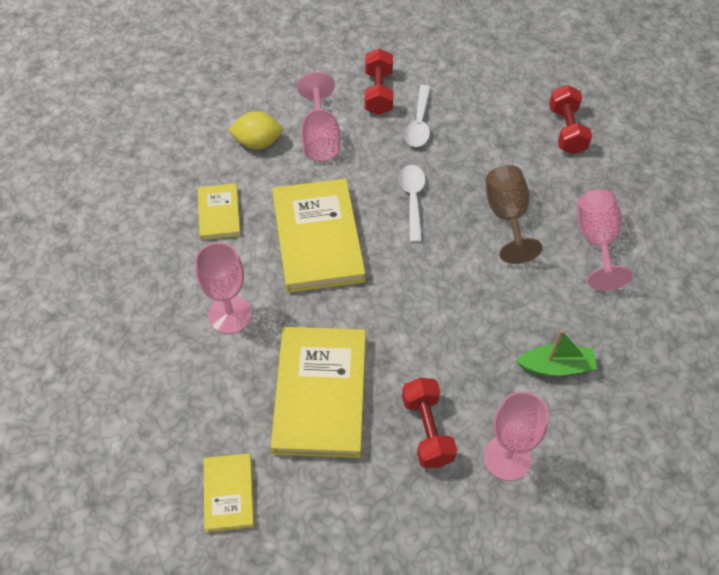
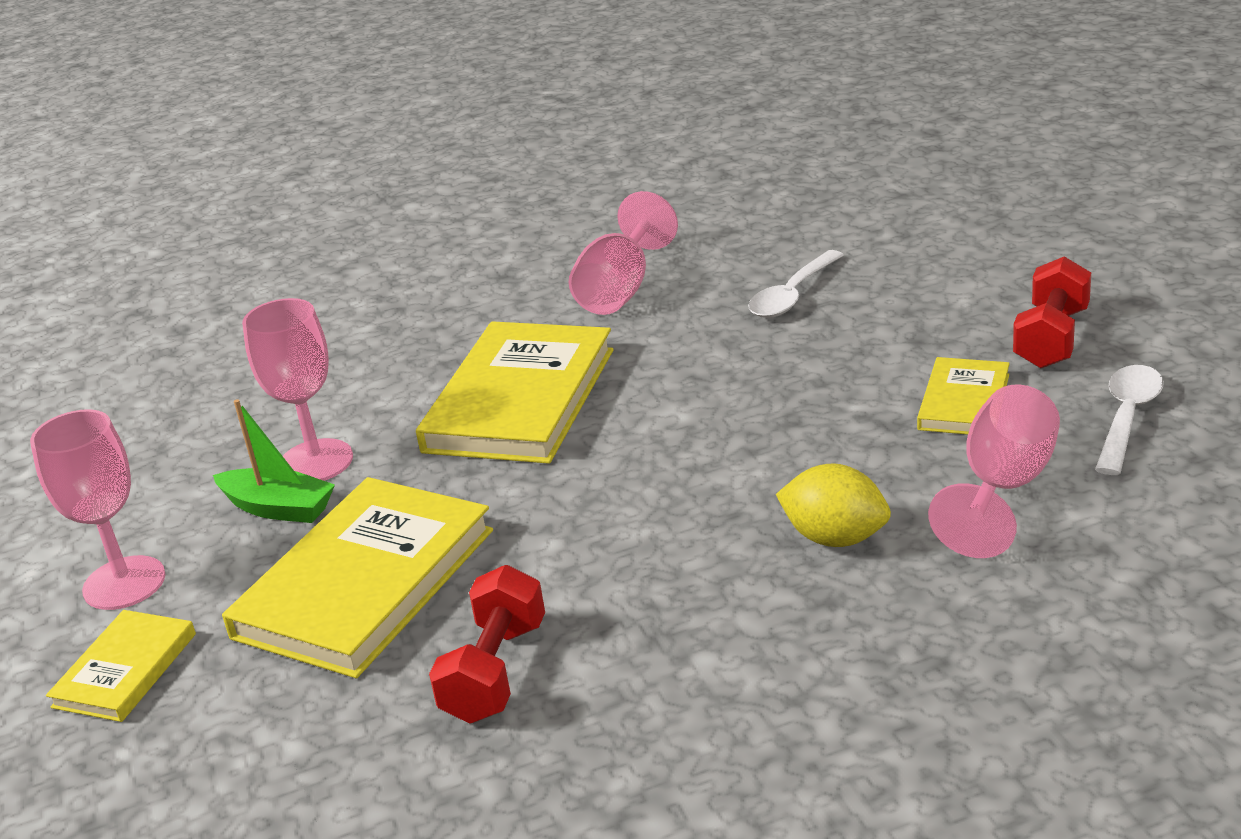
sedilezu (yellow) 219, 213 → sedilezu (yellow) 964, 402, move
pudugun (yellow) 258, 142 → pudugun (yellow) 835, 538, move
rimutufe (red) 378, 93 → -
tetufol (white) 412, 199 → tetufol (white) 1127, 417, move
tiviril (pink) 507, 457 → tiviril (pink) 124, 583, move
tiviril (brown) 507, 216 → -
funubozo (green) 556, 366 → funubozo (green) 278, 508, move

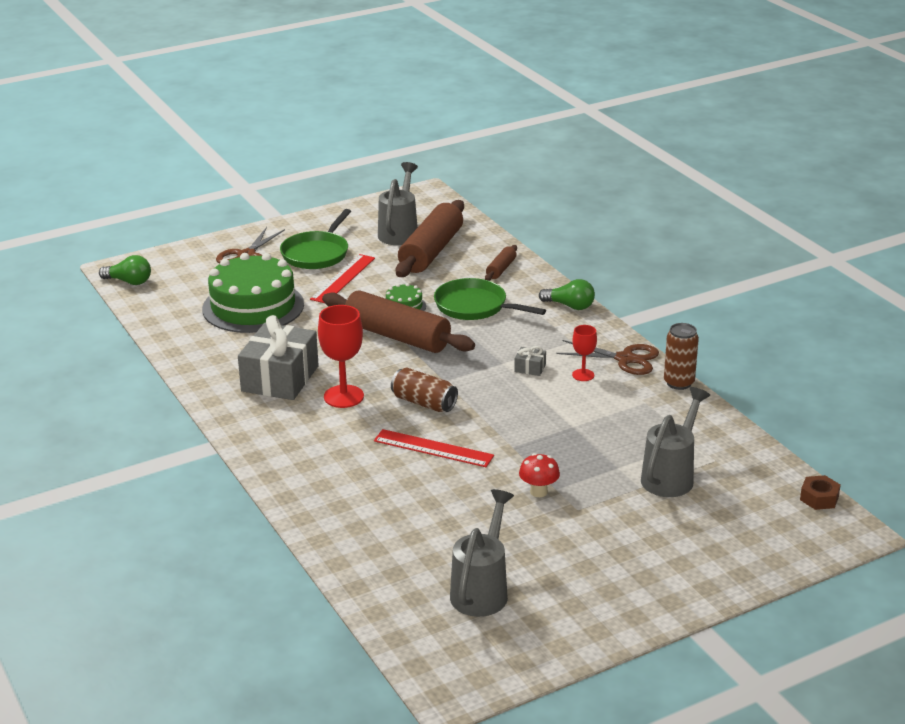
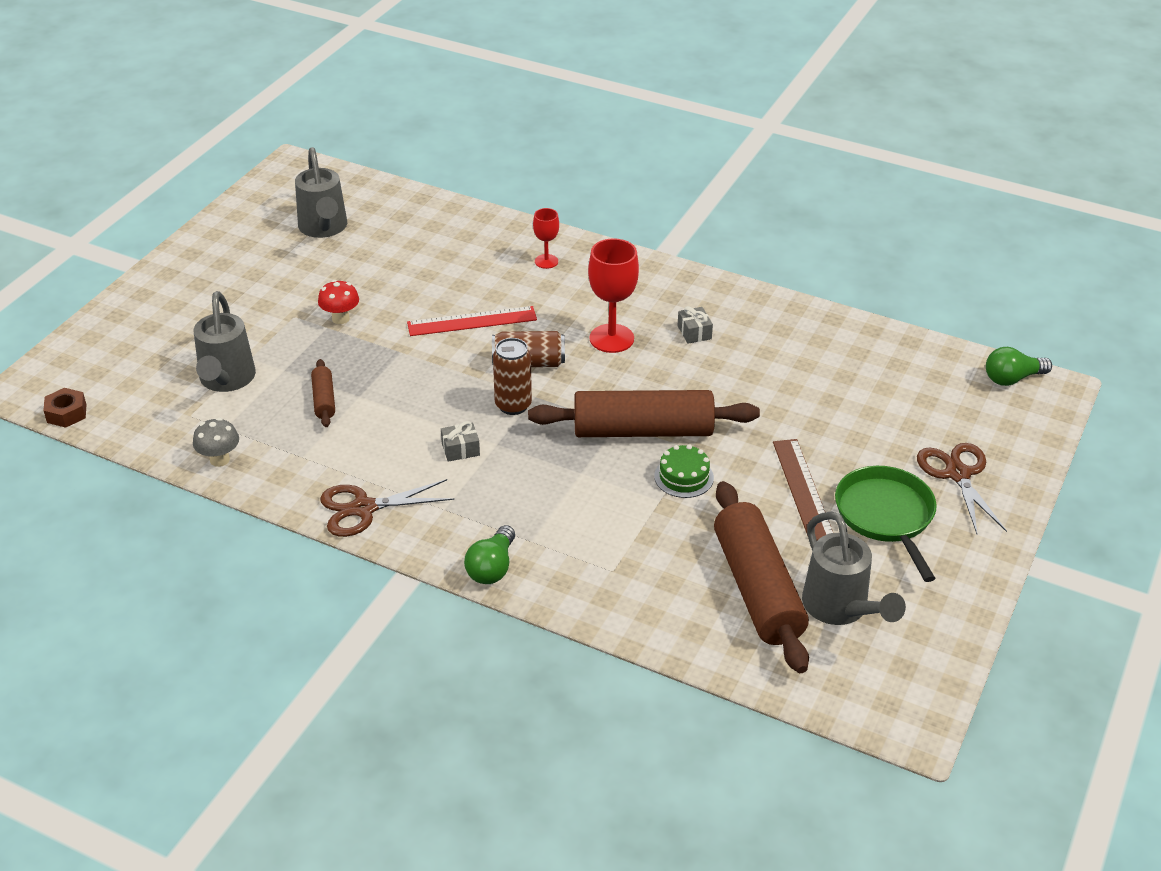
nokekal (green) 253, 306 → -
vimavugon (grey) 280, 378 → vimavugon (grey) 694, 332, x0.40
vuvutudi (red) 343, 278 → vuvutudi (brown) 802, 489
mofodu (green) 474, 306 → -
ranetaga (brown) 501, 269 → ranetaga (brown) 324, 400, move
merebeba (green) 570, 306 → merebeba (green) 492, 567, 60 degrees counterclockwise
tiviril (red) 583, 375 → tiviril (red) 546, 261, move
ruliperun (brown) 679, 383 → ruliperun (brown) 513, 405, move
- → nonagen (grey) 219, 460

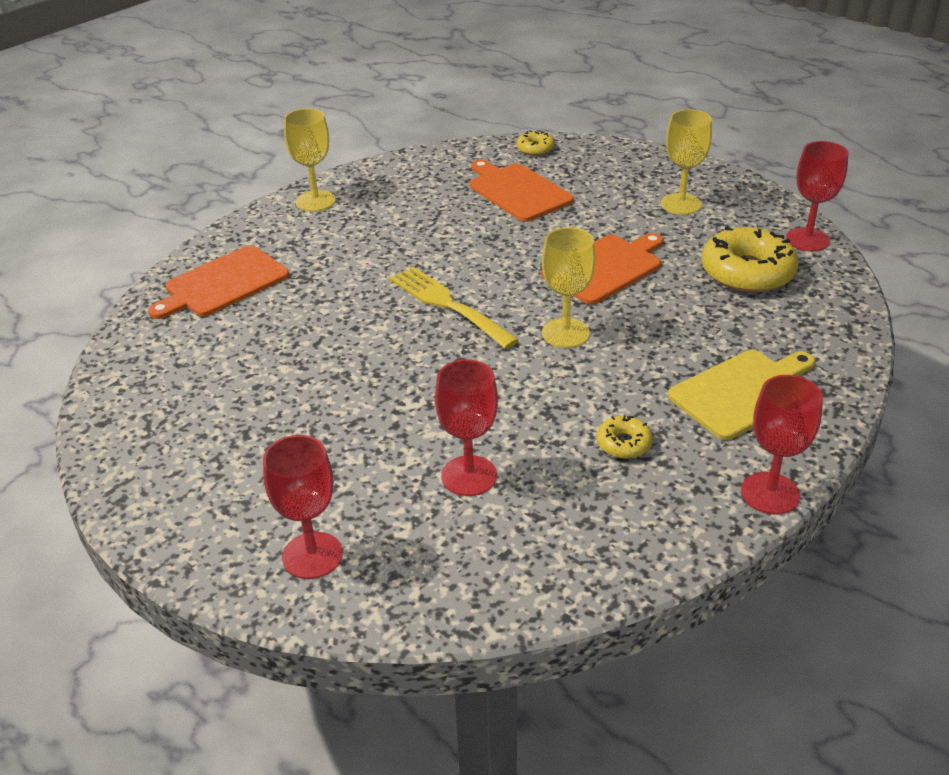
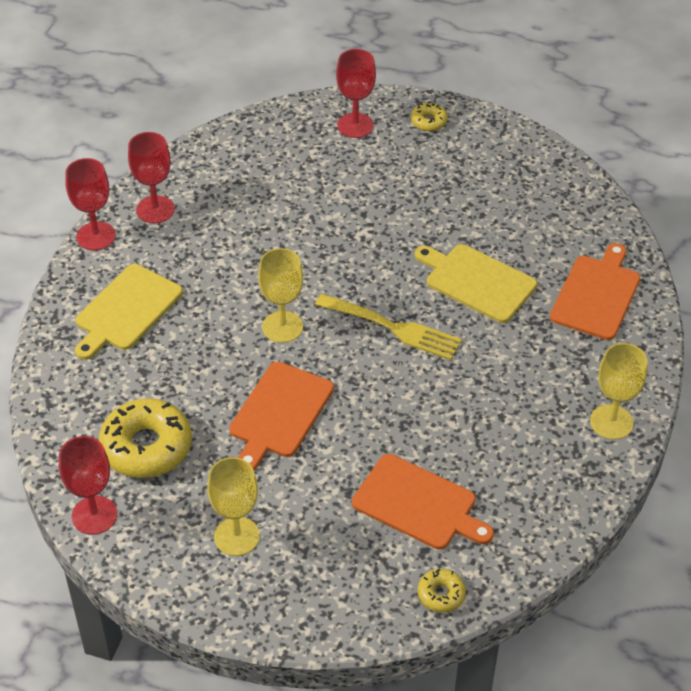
tiviril (red) 469, 476 → tiviril (red) 155, 209, move
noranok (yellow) 623, 444 → noranok (yellow) 428, 121, move
- → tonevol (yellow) 477, 282

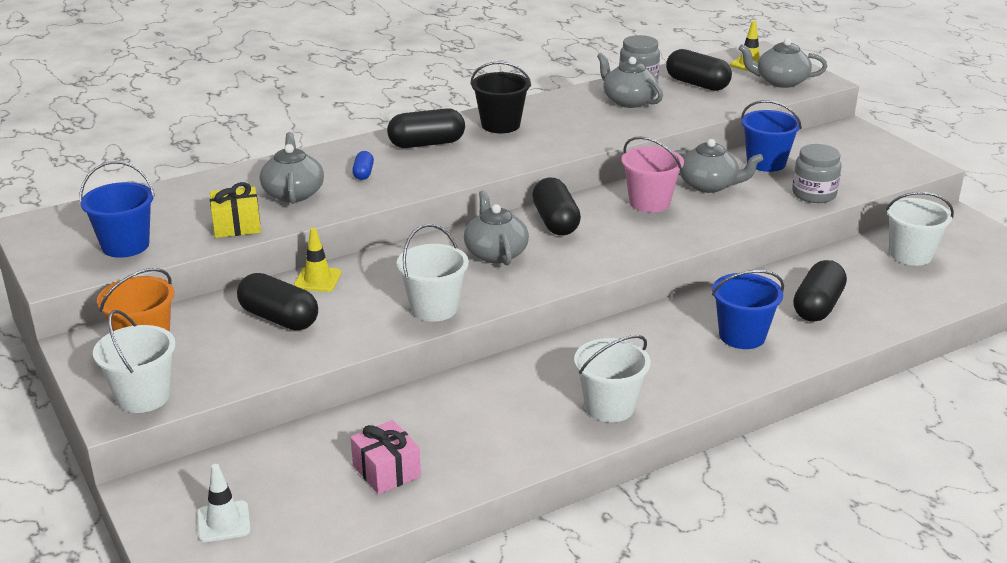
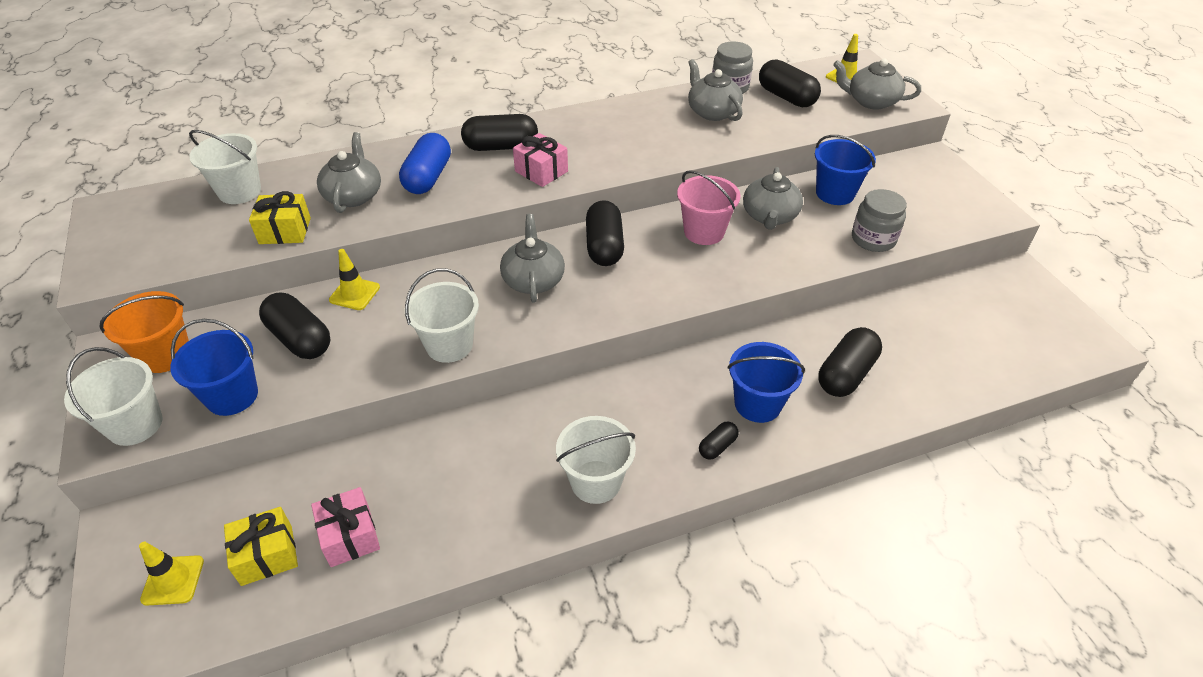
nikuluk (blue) 125, 245 → nikuluk (blue) 232, 396, move
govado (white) 223, 522 → govado (yellow) 173, 580
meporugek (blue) 363, 173 → meporugek (blue) 428, 177, x1.95
nikuluk (black) 500, 125 → -
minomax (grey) 709, 185 → minomax (grey) 769, 216, 75 degrees clockwise
nikuluk (white) 910, 255 → nikuluk (white) 239, 191, move
- → vimavugon (yellow) 267, 555
- → vimavugon (pink) 541, 171
- → meporugek (black) 717, 446

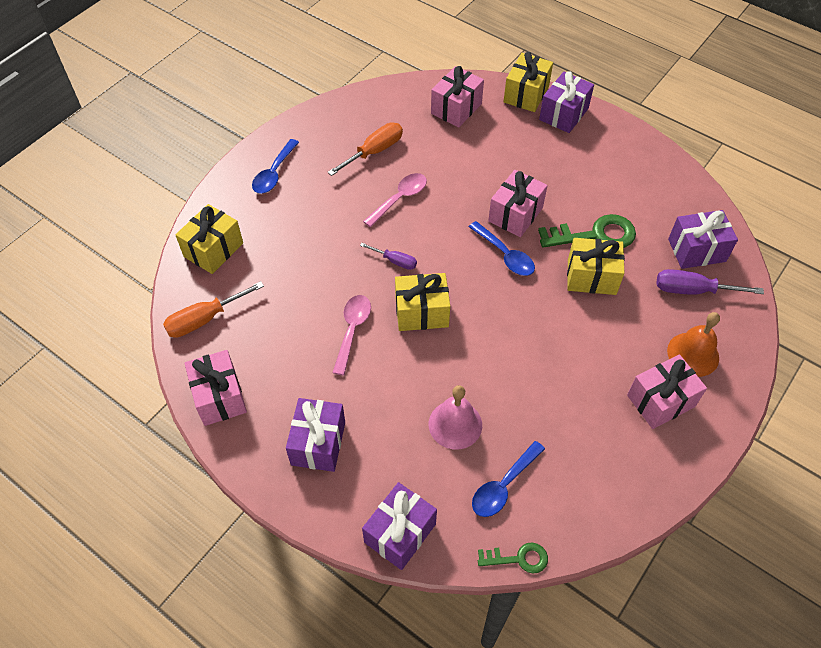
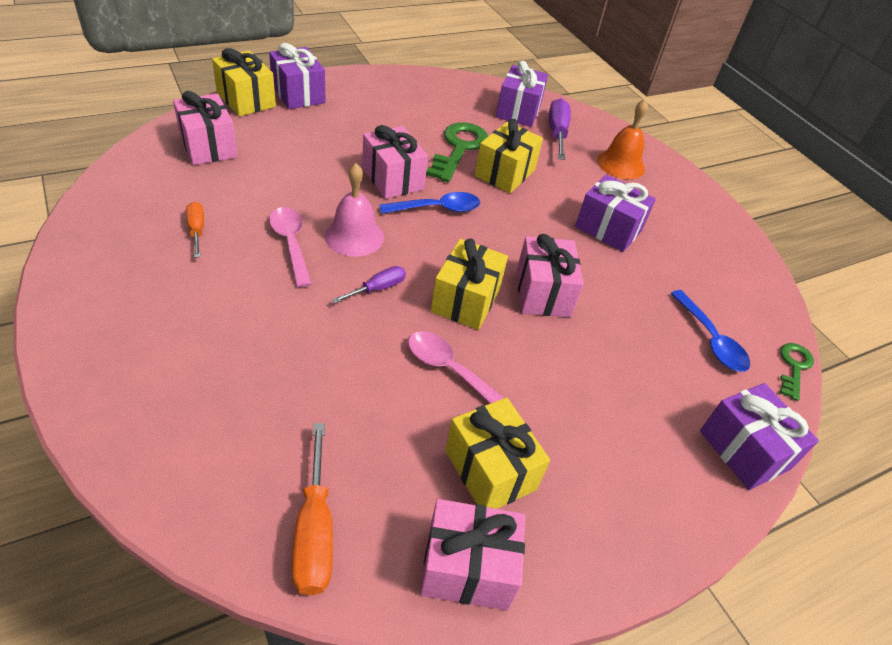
vimavugon (yellow) 213, 250 → vimavugon (yellow) 490, 470, move
tetufol (blue) 274, 173 → -
vimavugon (purple) 318, 443 → vimavugon (purple) 608, 229, move
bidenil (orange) 374, 151 → bidenil (orange) 197, 230, x0.61
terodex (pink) 455, 424 → terodex (pink) 354, 236, move
vimavugon (pink) 660, 401 → vimavugon (pink) 542, 293, move
bidenil (purple) 692, 290 → bidenil (purple) 557, 133, 150 degrees clockwise

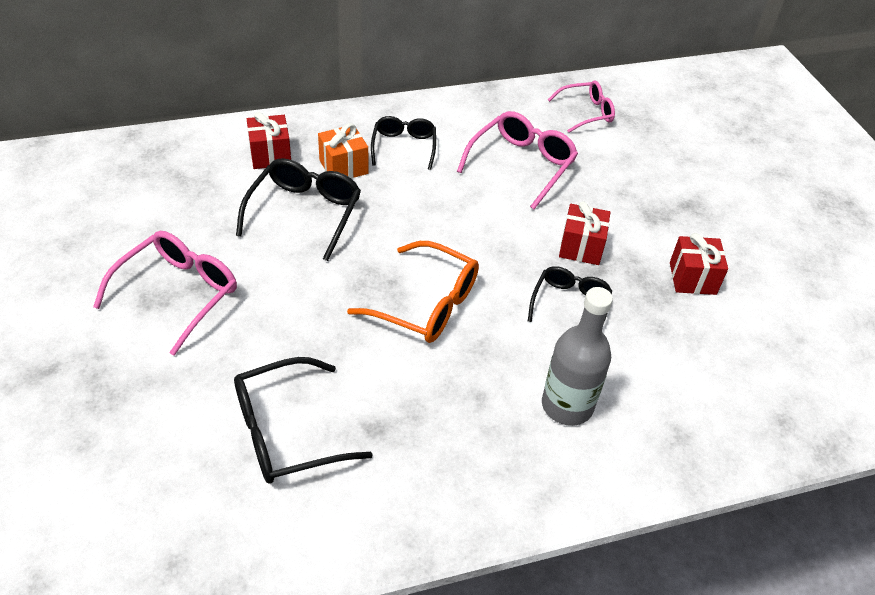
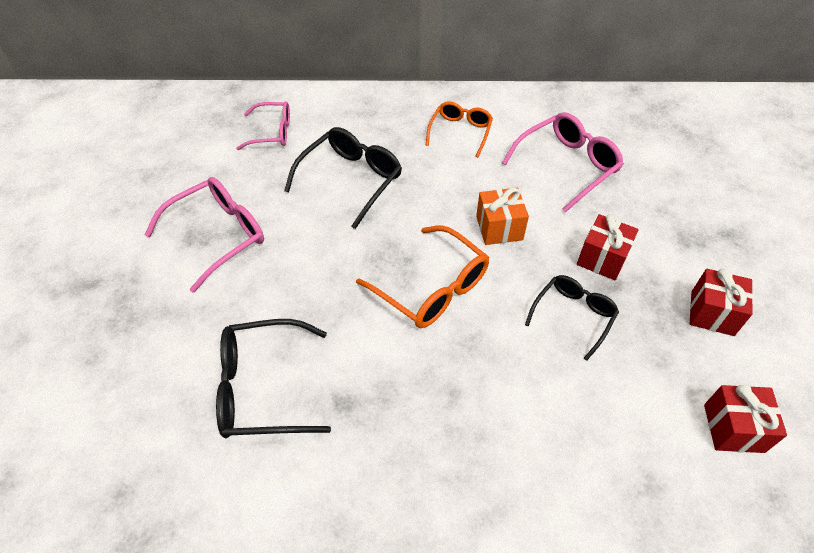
vimavugon (red) 270, 155 → vimavugon (red) 733, 428, move
vimavugon (orange) 343, 167 → vimavugon (orange) 499, 228, move
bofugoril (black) 404, 147 → bofugoril (orange) 460, 132
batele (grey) 567, 405 → -
bofugoril (pink) 586, 112 → bofugoril (pink) 271, 132, move

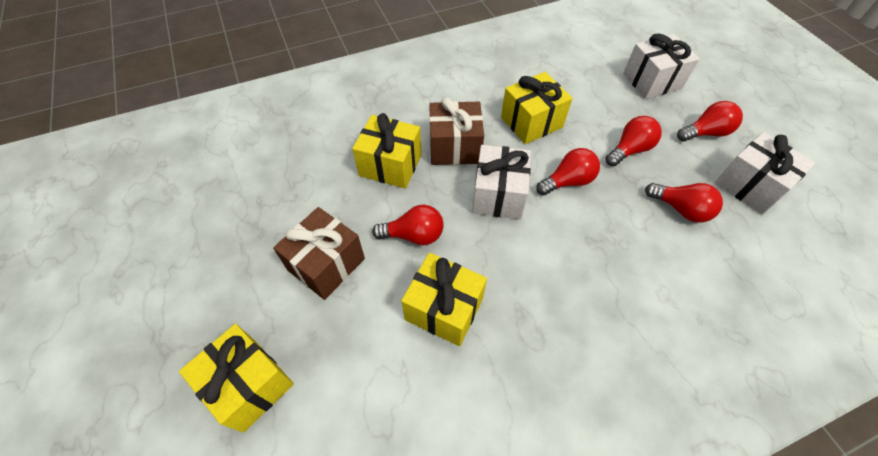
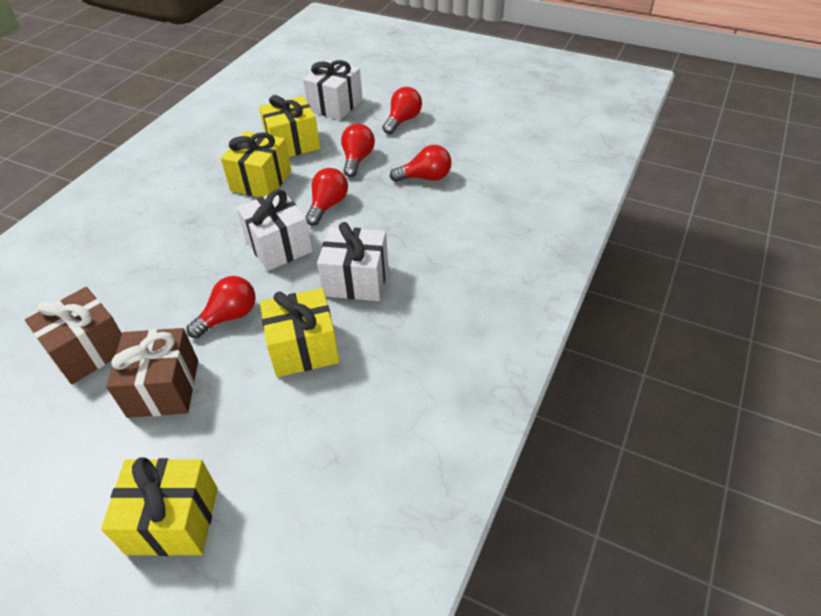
vimavugon (yellow) 390, 165 → vimavugon (yellow) 292, 144, move
vimavugon (brown) 454, 147 → vimavugon (brown) 89, 350, move
vimavugon (white) 749, 186 → vimavugon (white) 356, 280, move

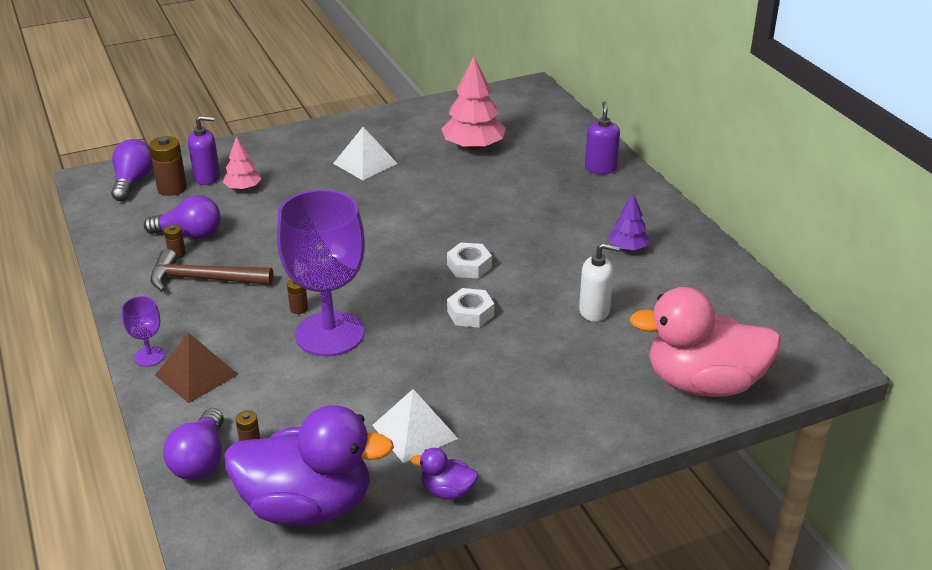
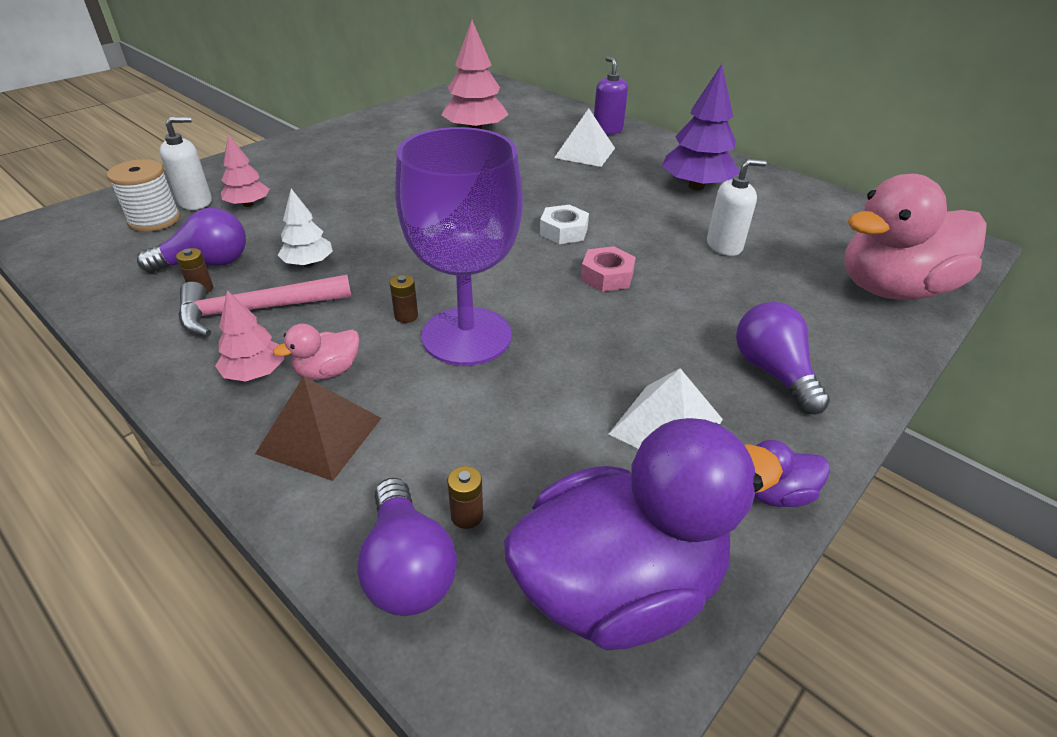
merebeba (purple) 133, 182 → merebeba (purple) 773, 372, move
tiviril (purple) 149, 356 → -
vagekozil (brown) 172, 188 → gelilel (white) 154, 220
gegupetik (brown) 203, 279 → gegupetik (pink) 256, 310
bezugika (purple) 207, 178 → bezugika (white) 196, 202
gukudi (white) 365, 163 → gukudi (white) 585, 153, move
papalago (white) 470, 313 → papalago (pink) 607, 276
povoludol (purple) 628, 248 → povoludol (purple) 696, 186, x1.77
- → povoludol (pink) 255, 372
- → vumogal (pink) 328, 371
- → povoludol (white) 308, 263

